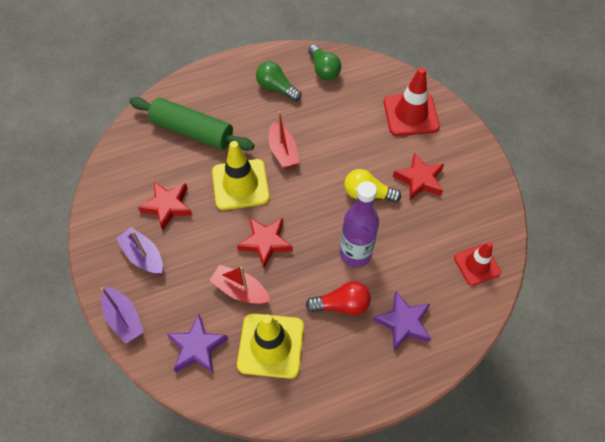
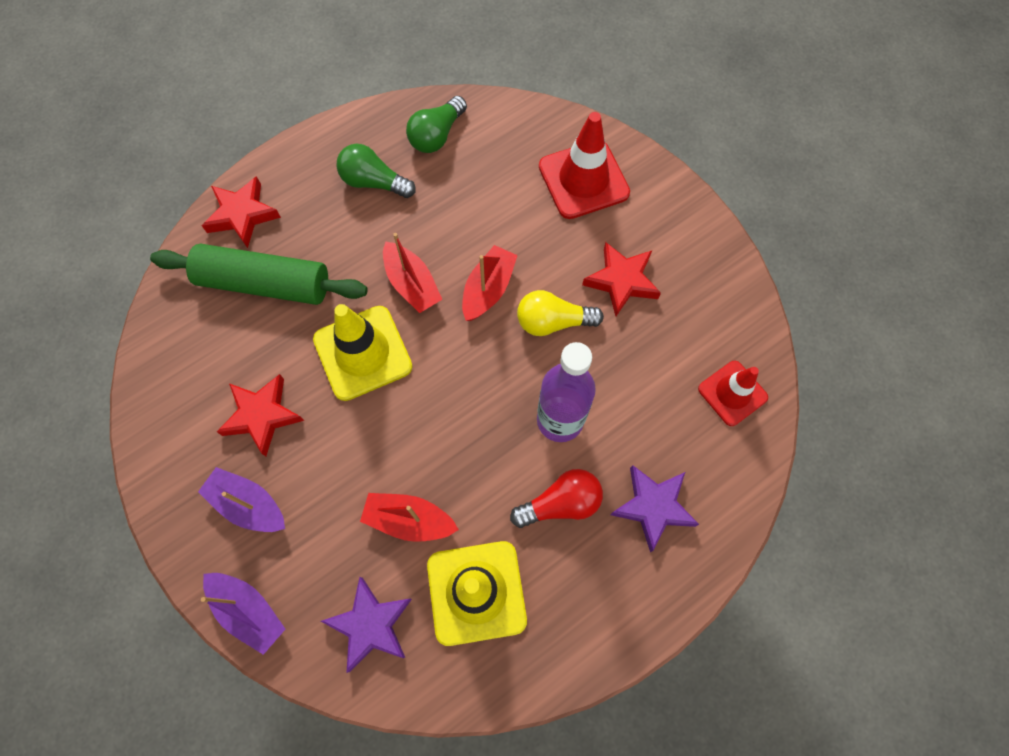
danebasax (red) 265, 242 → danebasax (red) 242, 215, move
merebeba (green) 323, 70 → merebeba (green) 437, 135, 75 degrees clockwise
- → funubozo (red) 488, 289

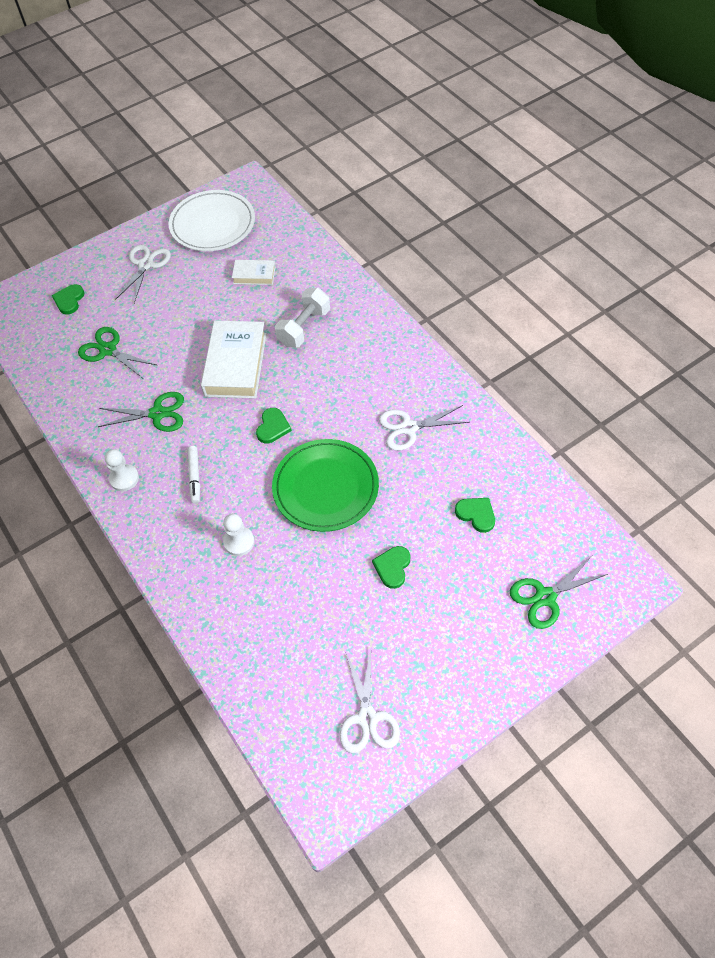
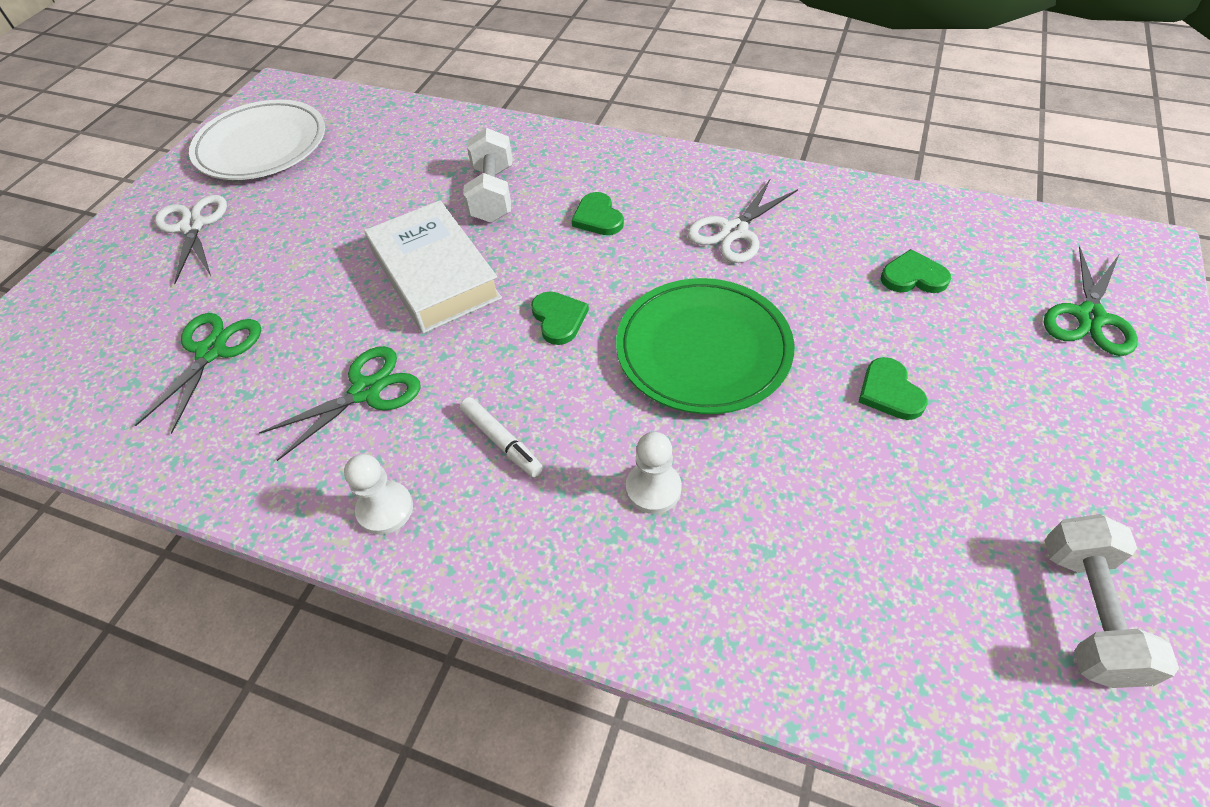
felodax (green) 69, 300 → felodax (green) 598, 217, move
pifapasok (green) 108, 350 → pifapasok (green) 212, 351, 105 degrees clockwise
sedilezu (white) 254, 275 → -
pifapasok (white) 367, 718 → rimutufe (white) 1086, 612

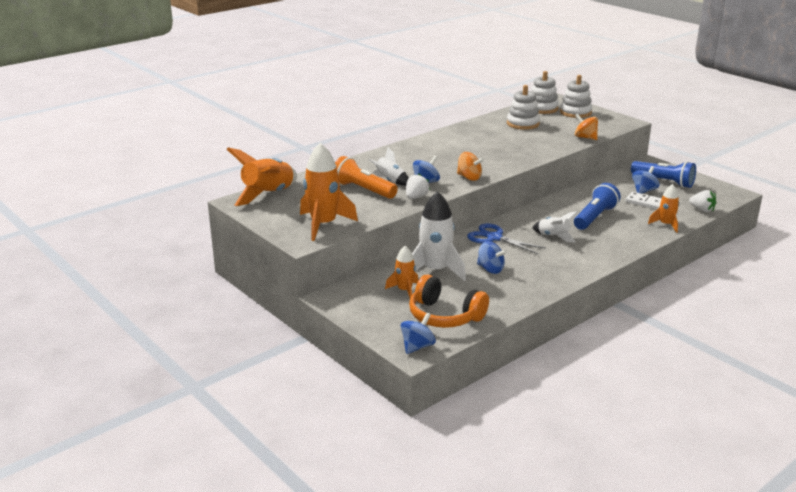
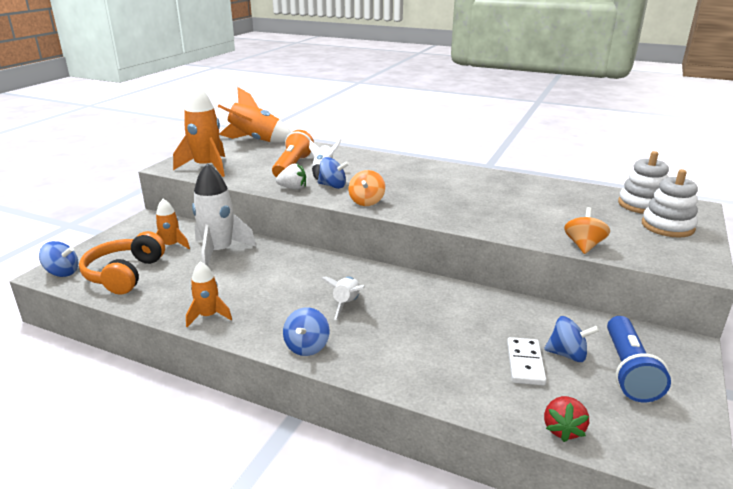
pifapasok (blue) 494, 238 → -
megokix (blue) 490, 269 → megokix (blue) 307, 347, move
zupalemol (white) 523, 124 → -
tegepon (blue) 595, 217 → -
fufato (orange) 666, 225 → fufato (orange) 208, 316, move
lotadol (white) 702, 210 → lotadol (red) 562, 429

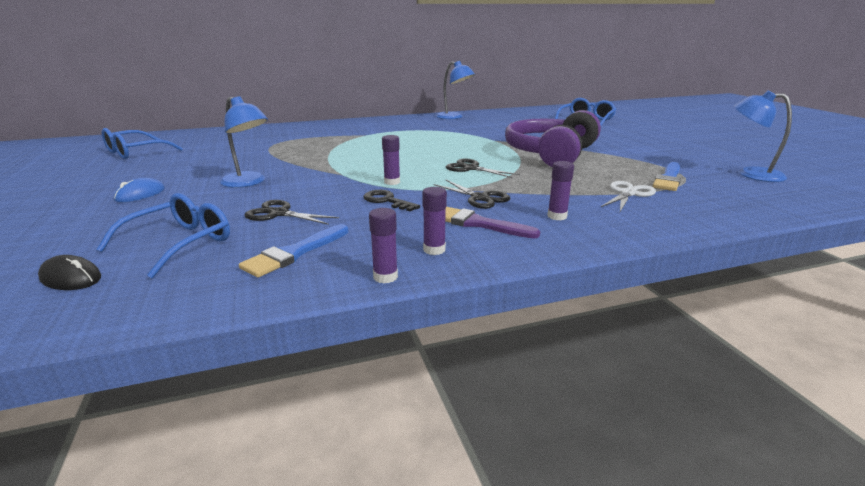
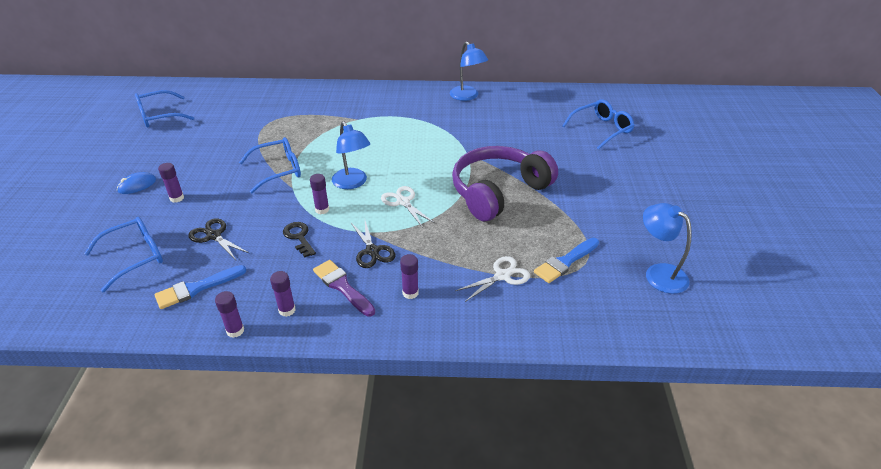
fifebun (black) 70, 278 → -
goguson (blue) 248, 182 → goguson (blue) 352, 183, move
pifapasok (black) 471, 168 → pifapasok (white) 403, 202
- → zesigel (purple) 177, 198
- → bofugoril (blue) 278, 170

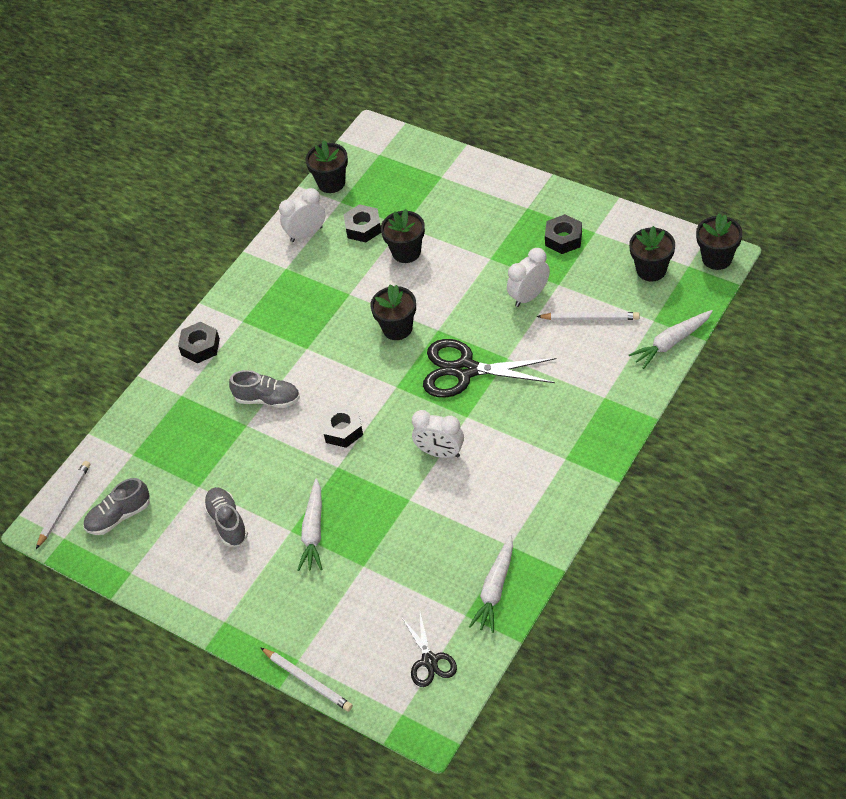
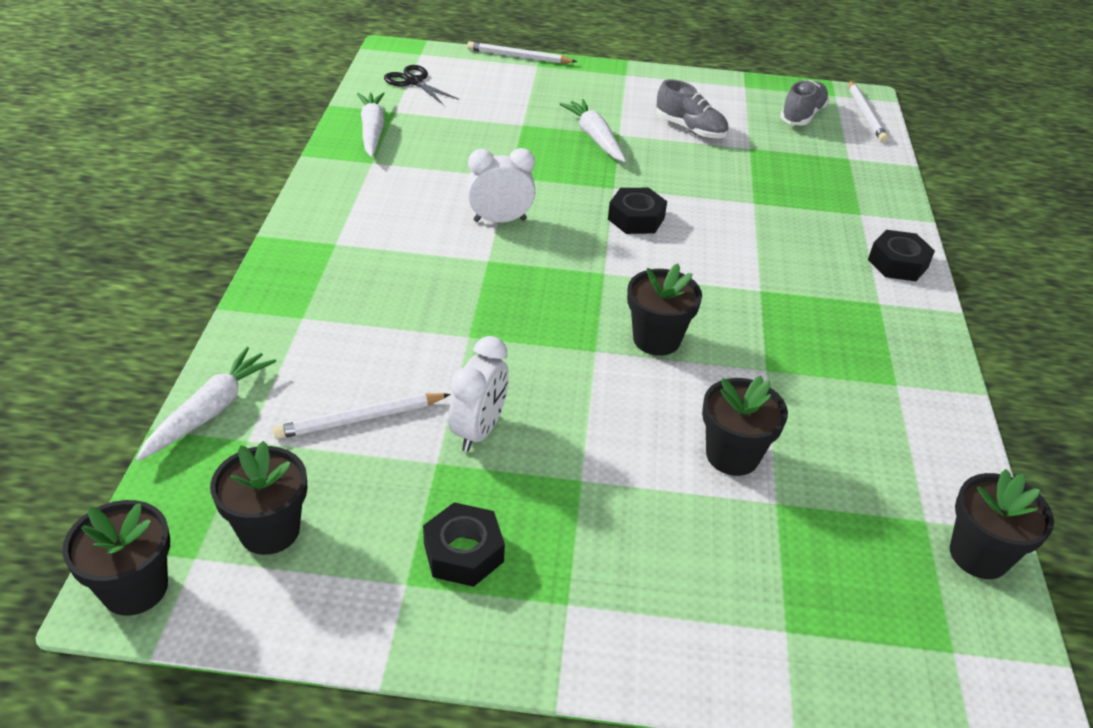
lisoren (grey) 267, 399 → -
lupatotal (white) 306, 234 → -
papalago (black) 363, 228 → -
pifapasok (black) 465, 370 → -

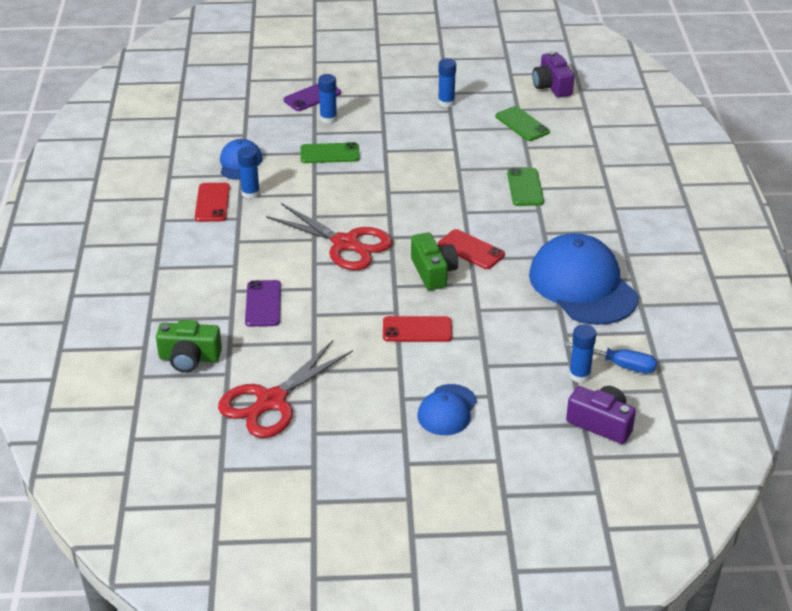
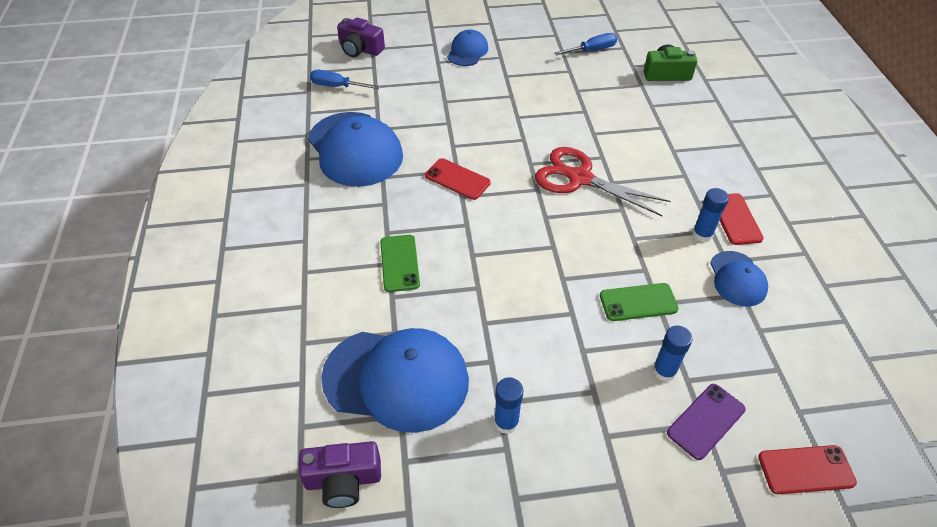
pifapasok (red) 271, 401 → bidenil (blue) 592, 50
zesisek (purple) 263, 304 → -
zesisek (red) 417, 330 → zesisek (red) 806, 470, move
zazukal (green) 433, 272 → -
zesisek (green) 522, 124 → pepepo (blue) 396, 379
zazukal (purple) 552, 86 → zazukal (purple) 343, 480, 105 degrees clockwise
zesigel (blue) 579, 375 → -

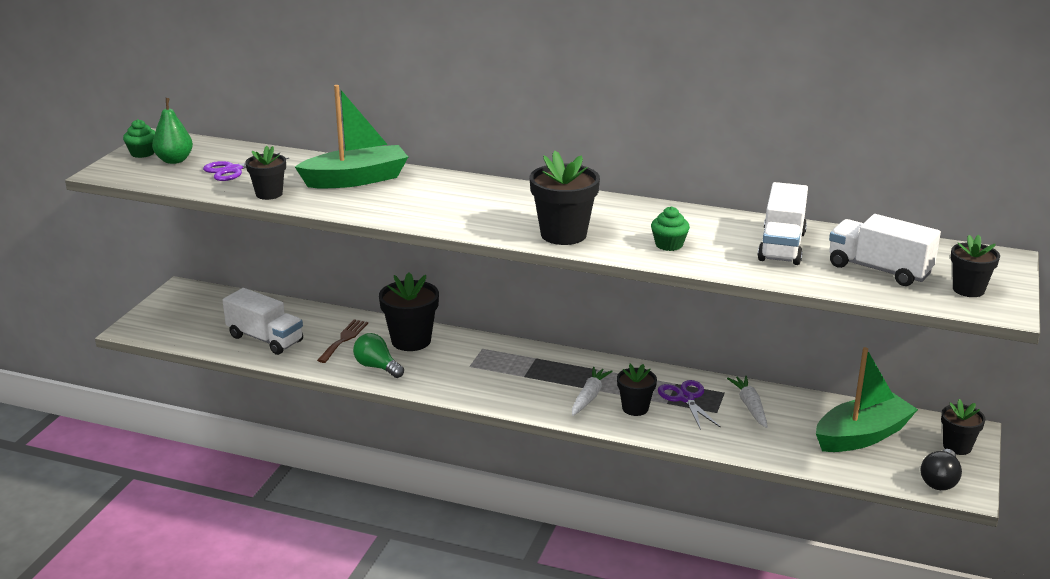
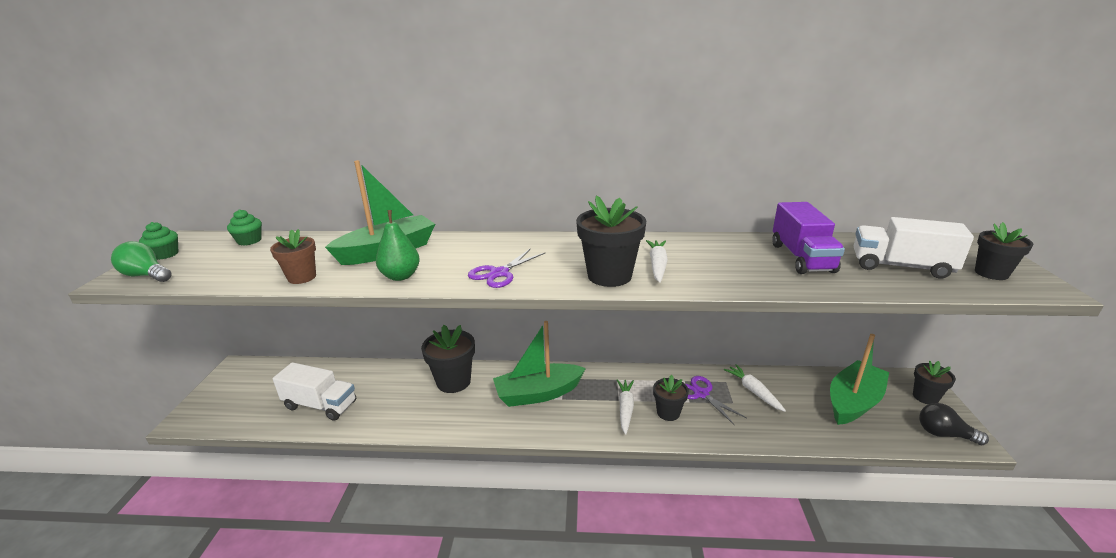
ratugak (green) 174, 160 → ratugak (green) 400, 276, move
pifapasok (purple) 233, 170 → pifapasok (purple) 499, 273, move
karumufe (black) 269, 194 → karumufe (brown) 302, 277
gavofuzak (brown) 344, 339 → -
merebeba (green) 377, 367 → merebeba (green) 146, 275, move
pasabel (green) 669, 245 → pasabel (green) 249, 241, move
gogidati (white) 781, 246 → gogidati (purple) 801, 258
merebeba (black) 940, 480 → merebeba (black) 944, 434, 105 degrees clockwise
- → funubozo (green) 538, 393
- → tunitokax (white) 657, 265

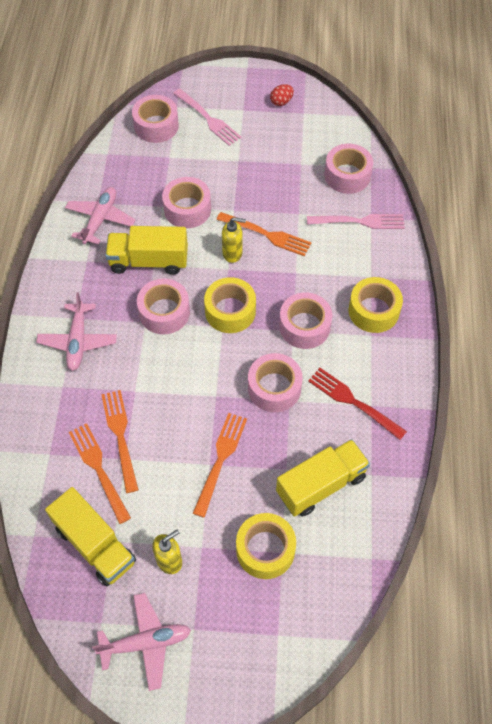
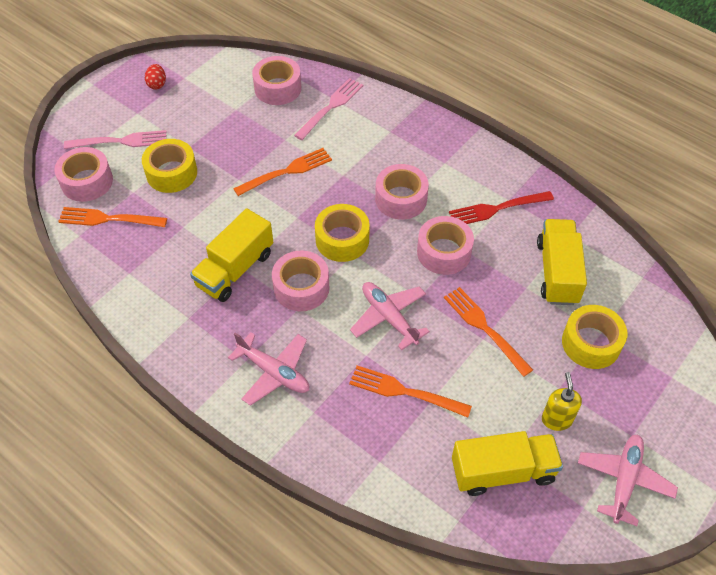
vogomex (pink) 100, 219 → vogomex (pink) 389, 317, move
gavofuzak (orange) 98, 469 → gavofuzak (orange) 108, 219, move
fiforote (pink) 187, 209 → -
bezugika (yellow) 232, 253 → -
fiforote (yellow) 373, 311 → fiforote (yellow) 171, 173, move

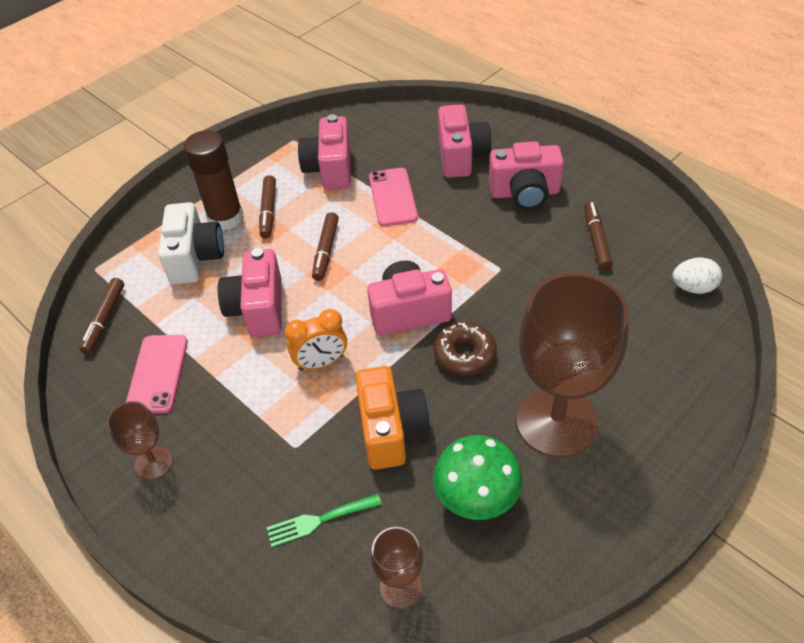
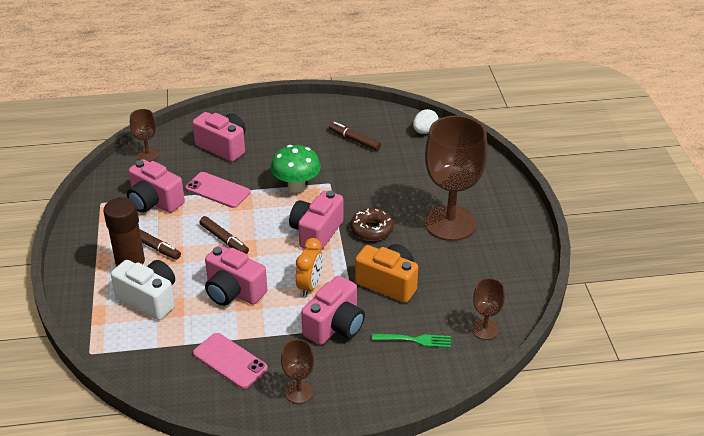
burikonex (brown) 104, 320 → -
gavofuzak (green) 319, 520 → gavofuzak (green) 415, 340, 105 degrees counterclockwise
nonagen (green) 476, 499 → nonagen (green) 296, 186, move
zazukal (pink) 524, 193 → zazukal (pink) 335, 326, move
- → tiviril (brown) 147, 155

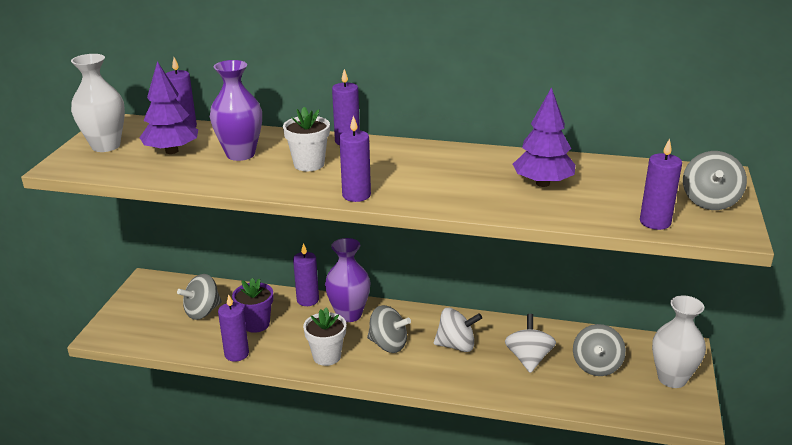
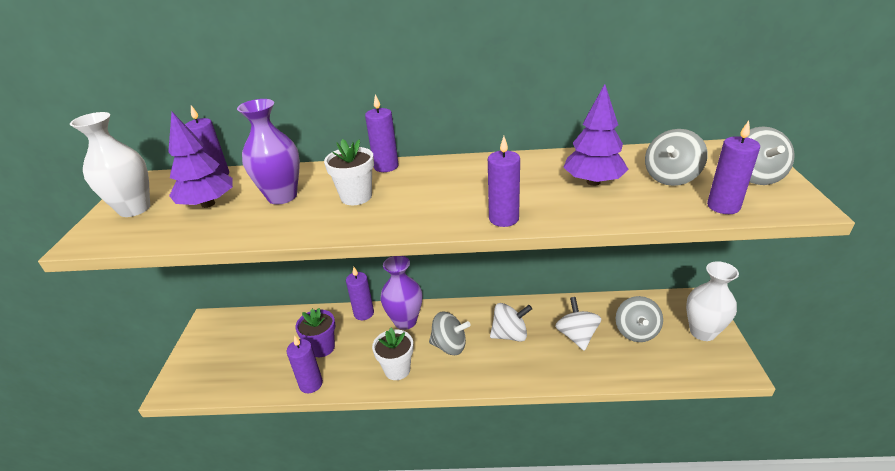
megokix (grey) 202, 312 → megokix (grey) 671, 177, move
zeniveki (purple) 356, 195 → zeniveki (purple) 503, 219, move

